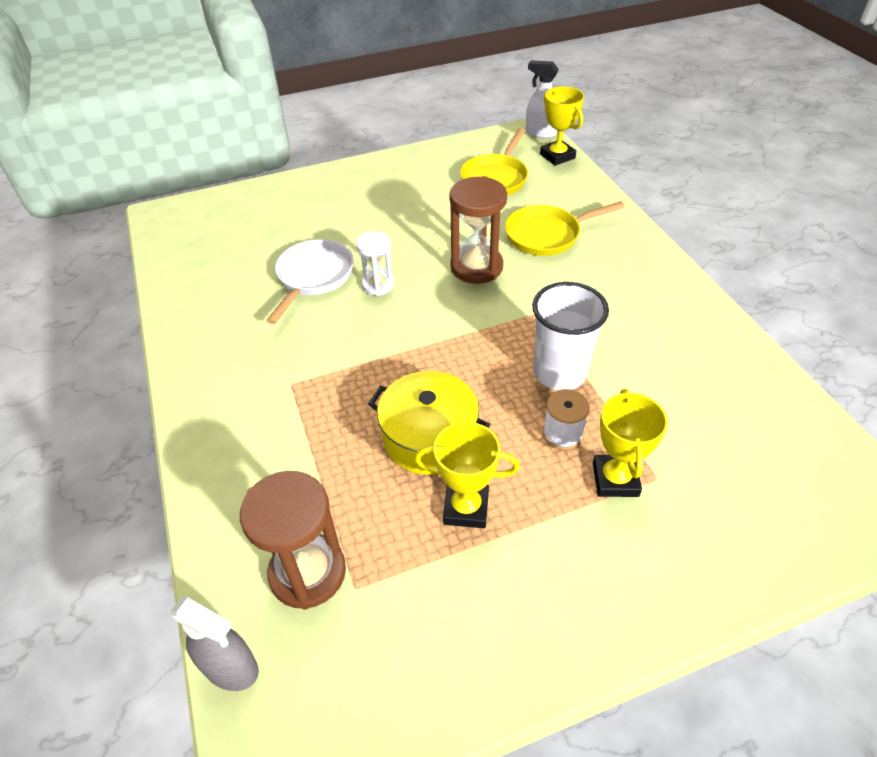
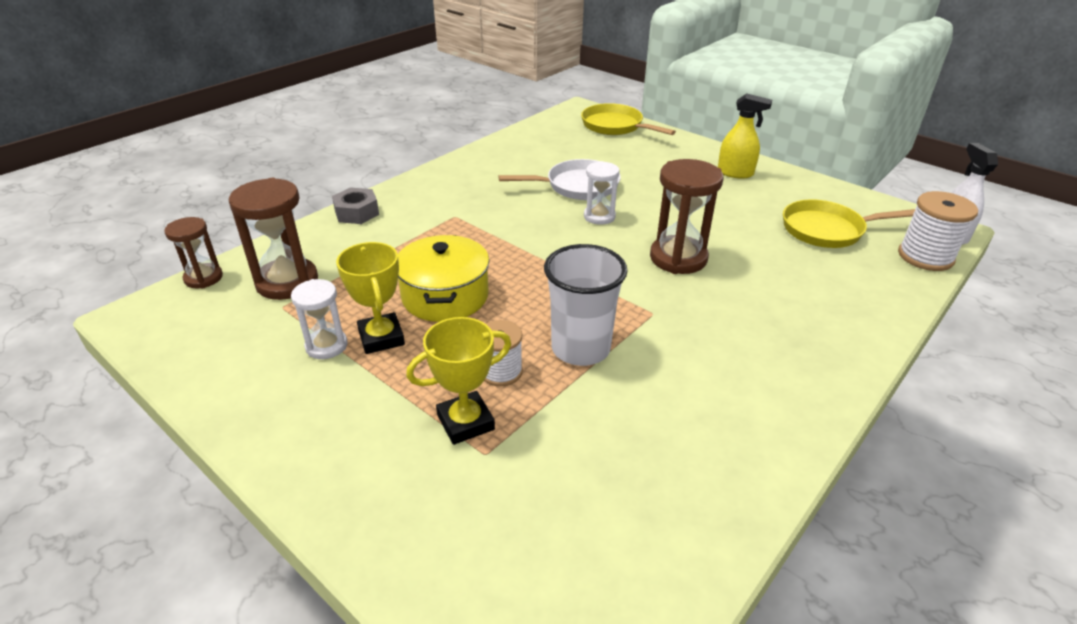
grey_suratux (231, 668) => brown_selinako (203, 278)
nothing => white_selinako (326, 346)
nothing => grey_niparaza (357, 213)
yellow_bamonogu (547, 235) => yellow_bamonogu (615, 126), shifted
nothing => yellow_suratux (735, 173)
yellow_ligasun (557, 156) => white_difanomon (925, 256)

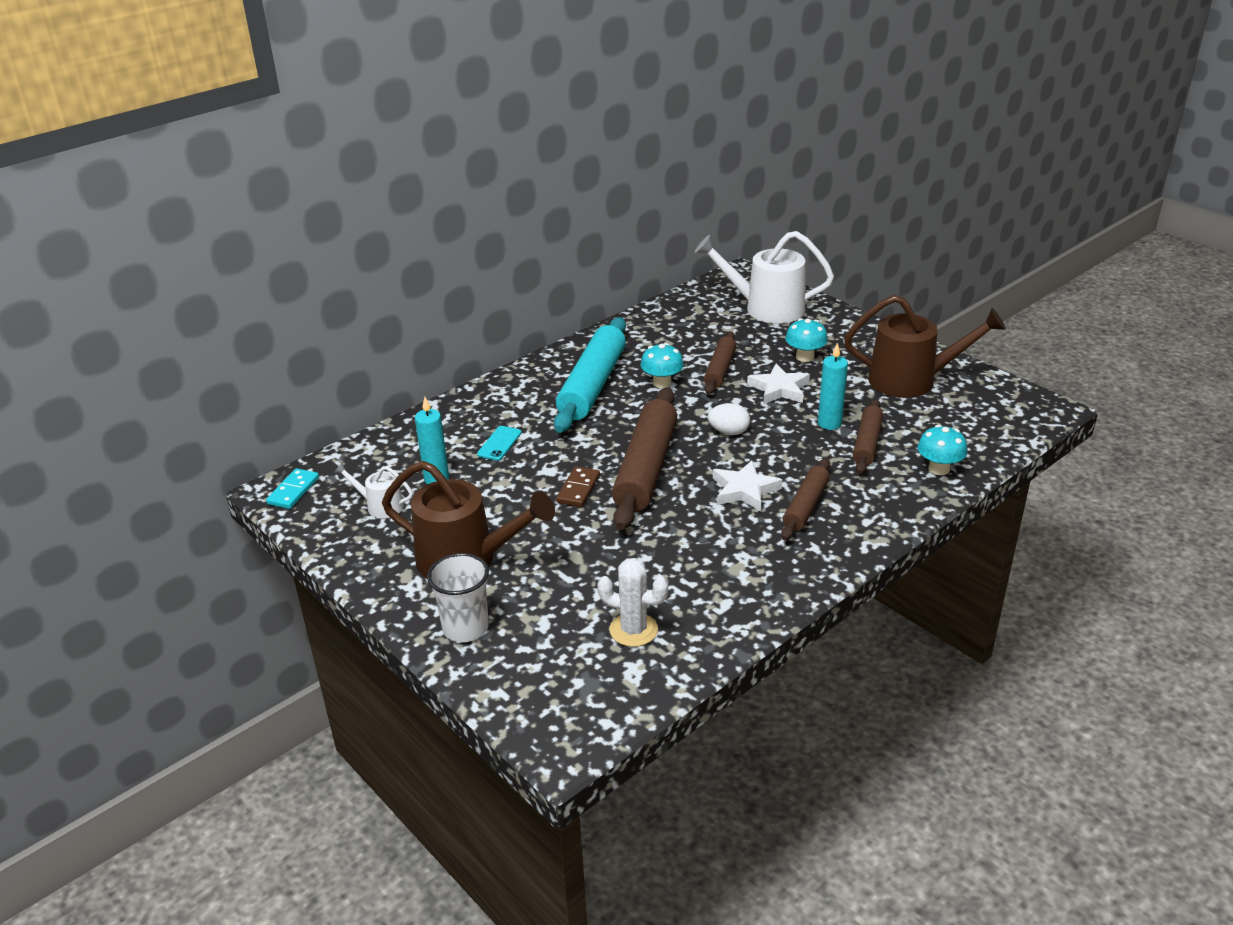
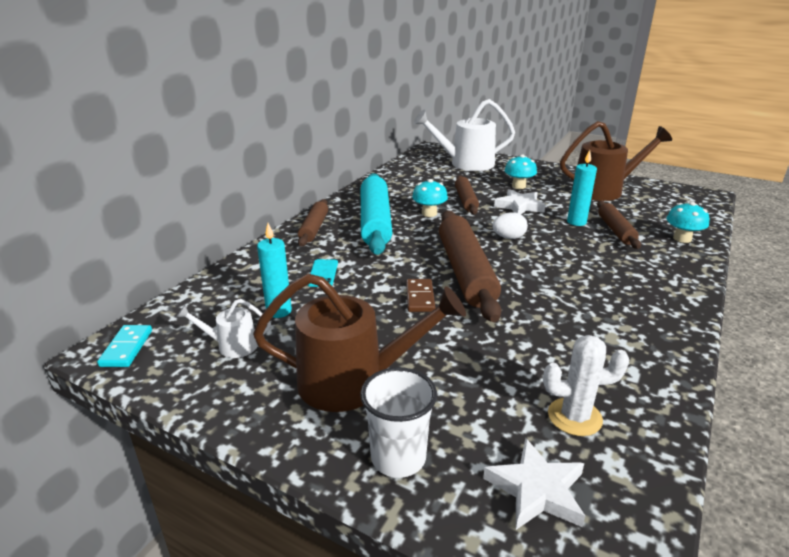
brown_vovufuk (806, 506) => brown_vovufuk (314, 228), shifted
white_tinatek (744, 490) => white_tinatek (536, 489), shifted

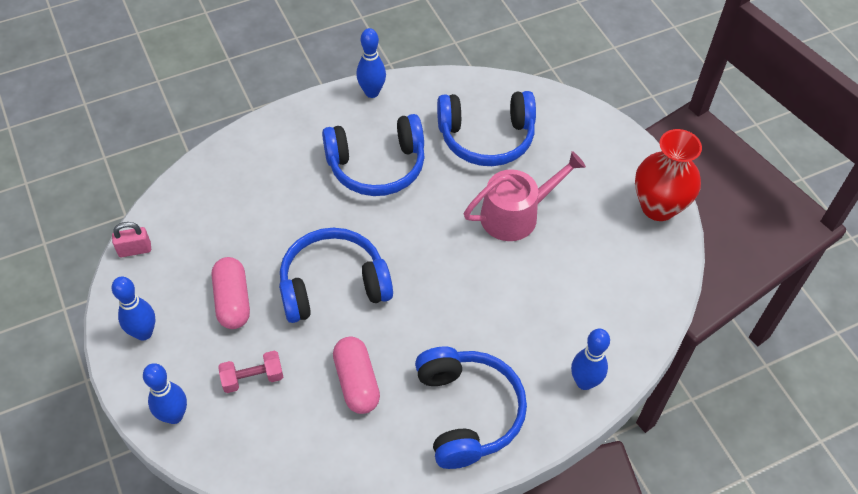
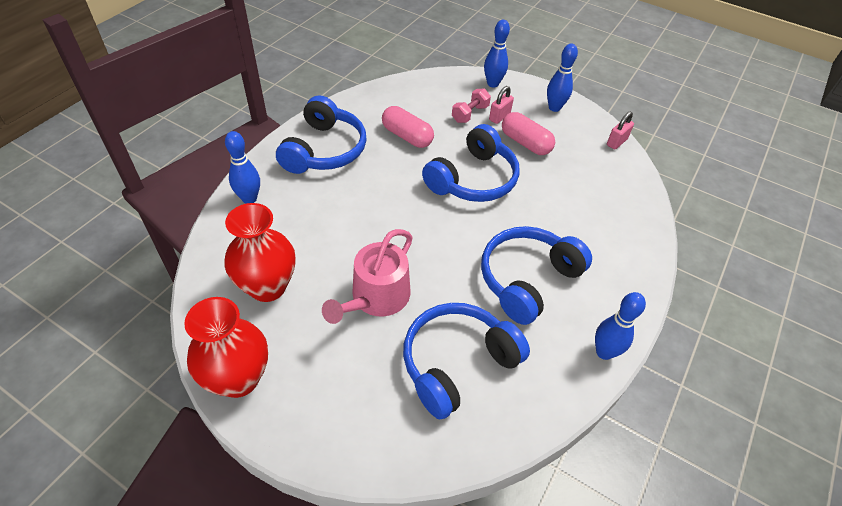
nothing => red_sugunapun (268, 287)
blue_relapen (467, 412) => blue_relapen (324, 150), 120 degrees counterclockwise
nothing => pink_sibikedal (499, 117)

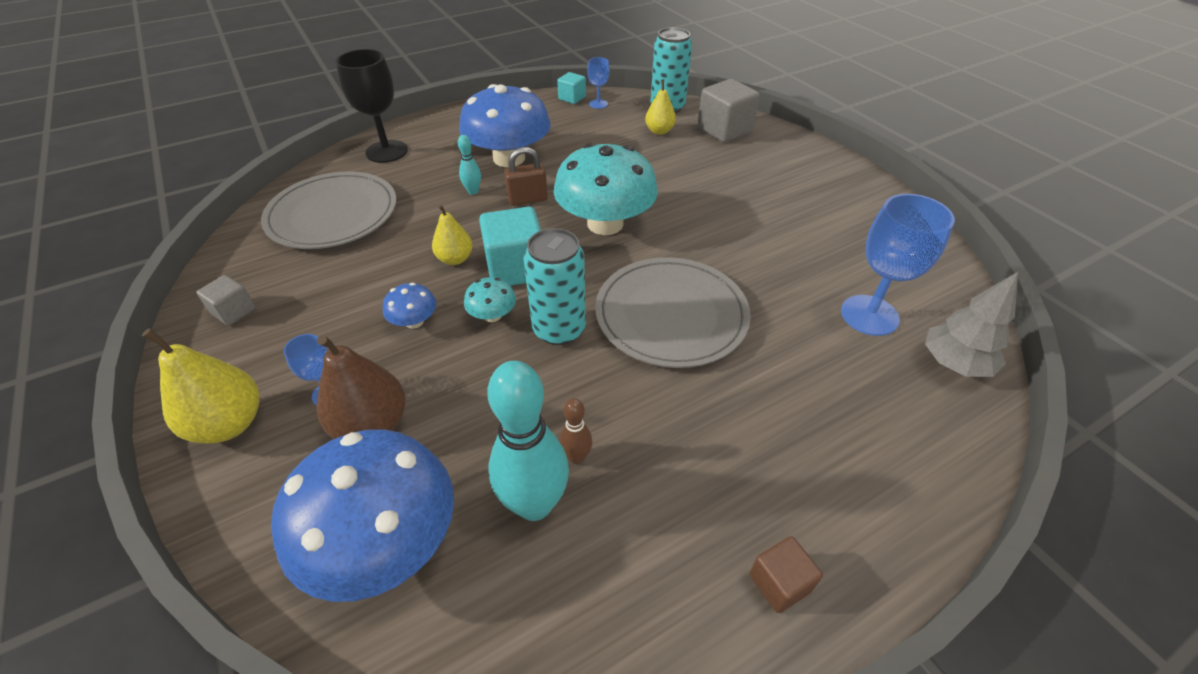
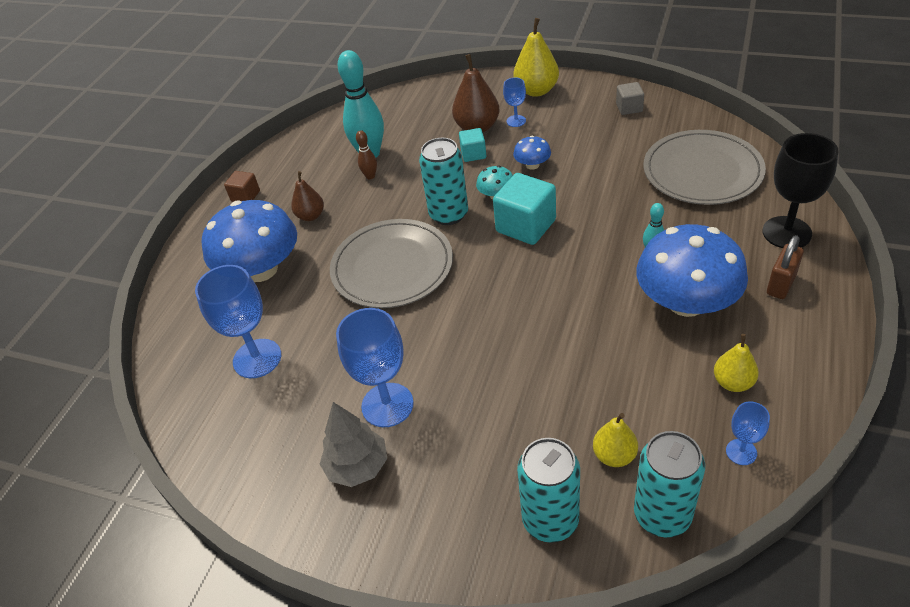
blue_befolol (385, 541) => blue_befolol (261, 269), shifted
nothing => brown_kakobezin (311, 216)
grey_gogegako (954, 363) => grey_gogegako (357, 466), shifted
nothing => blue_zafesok (387, 405)
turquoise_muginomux (572, 98) => turquoise_muginomux (473, 154), shifted
grey_muginomux (724, 130) => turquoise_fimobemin (550, 520)
yellow_kakobezin (455, 259) => yellow_kakobezin (733, 382), shifted
brown_sibikedal (527, 199) => brown_sibikedal (781, 284), shifted
turquoise_befolol (605, 223) => nothing

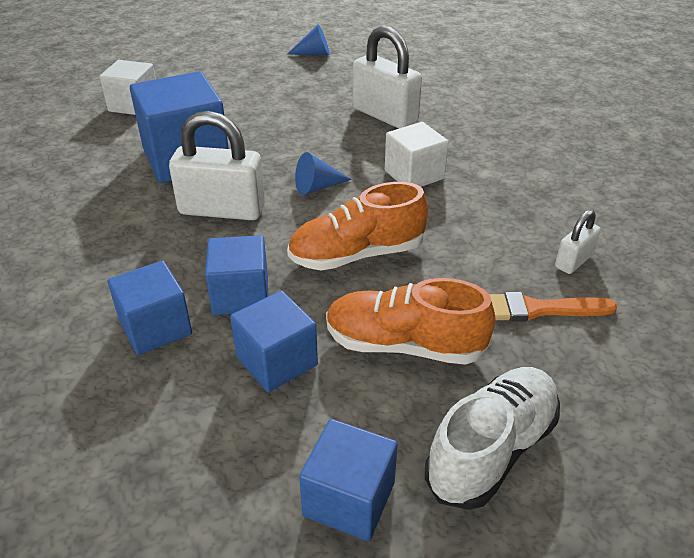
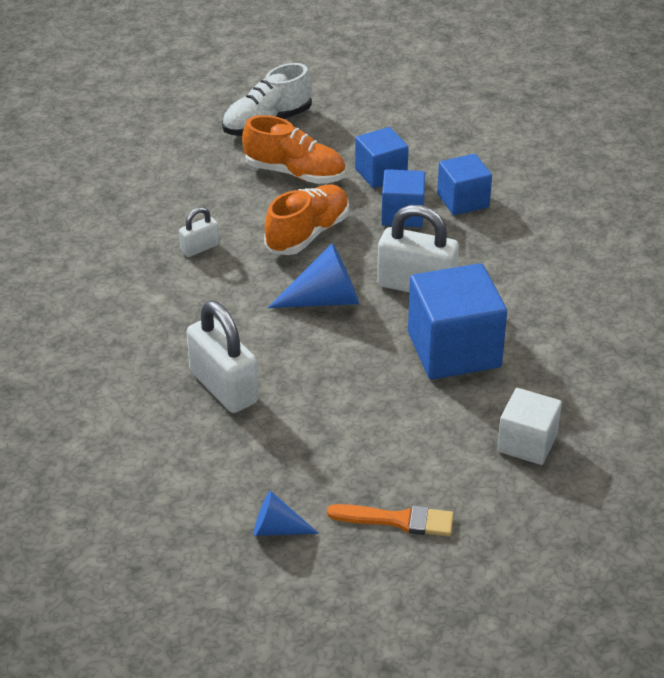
white_sibikedal (574, 261) => white_sibikedal (200, 248), shifted
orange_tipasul (356, 255) => orange_tipasul (308, 234), 45 degrees counterclockwise
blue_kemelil (317, 187) => blue_kemelil (324, 300), x1.64
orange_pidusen (537, 309) => orange_pidusen (398, 520), shifted
blue_muginomux (349, 499) => nothing
white_muginomux (414, 175) => nothing

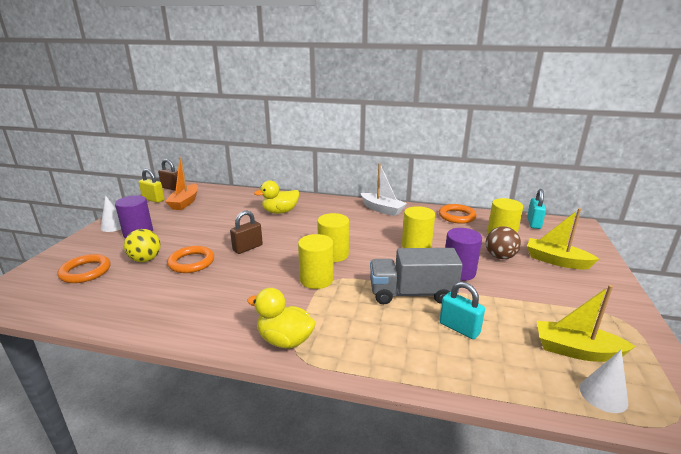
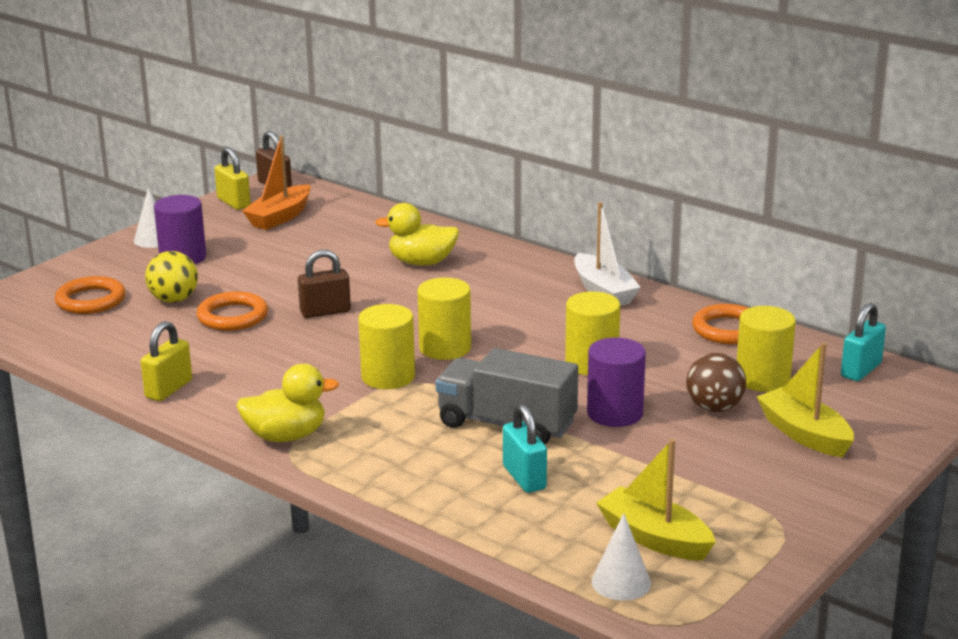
nothing => yellow_sibikedal (169, 389)
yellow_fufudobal (285, 340) => yellow_fufudobal (286, 436), 120 degrees clockwise

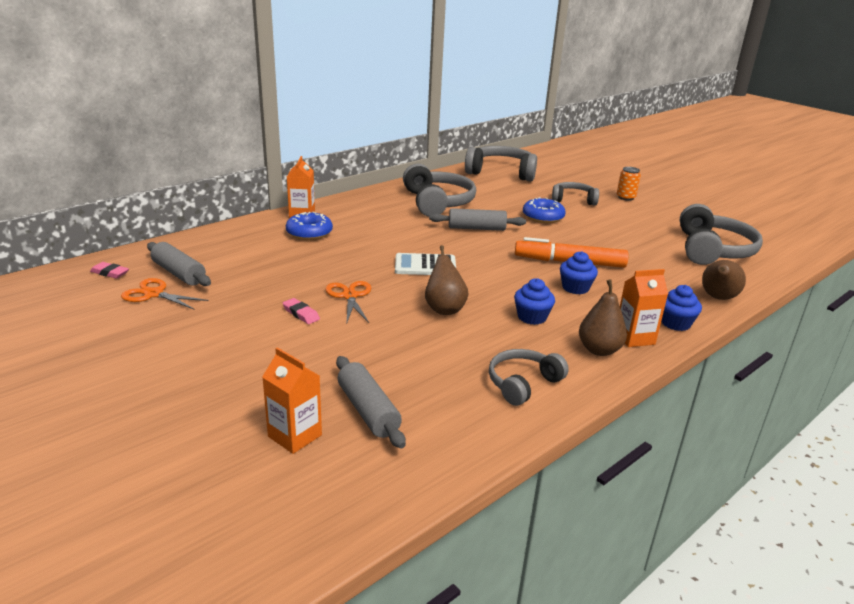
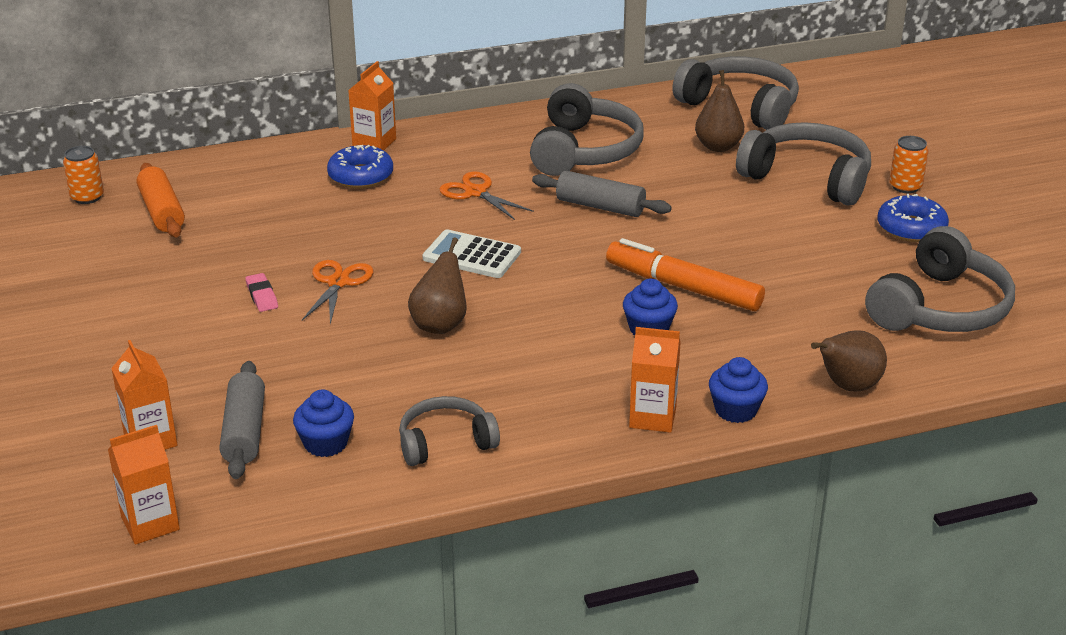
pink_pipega (110, 273) => orange_fimobemin (87, 197)
nothing => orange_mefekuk (150, 524)
grey_vovufuk (179, 273) => orange_vovufuk (162, 212)
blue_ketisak (532, 317) => blue_ketisak (326, 443), shifted
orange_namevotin (154, 294) => orange_namevotin (475, 192), shifted
brown_kakobezin (599, 350) => brown_kakobezin (718, 146), shifted
grey_relapen (573, 200) => grey_relapen (808, 178), x1.68
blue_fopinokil (543, 217) => blue_fopinokil (911, 228), shifted

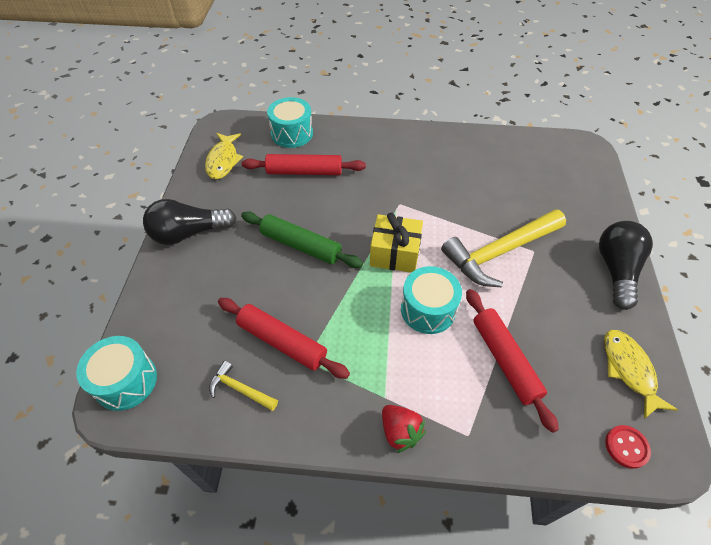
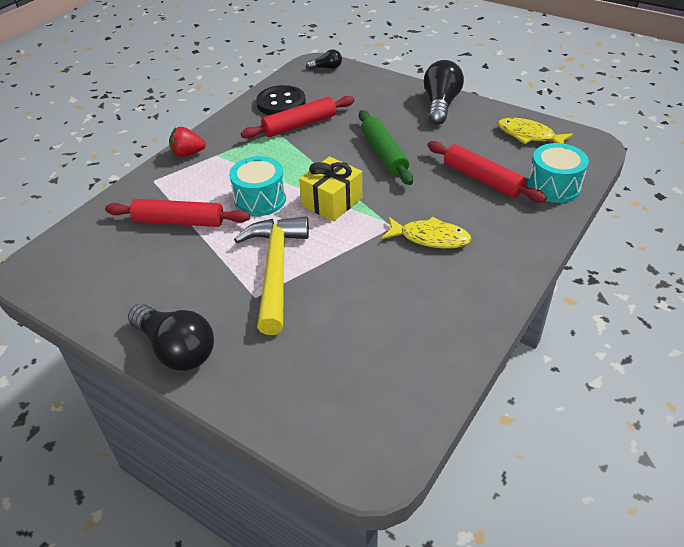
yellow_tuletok (240, 389) => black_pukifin (281, 103)
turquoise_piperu (126, 381) => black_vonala (327, 68)
green_vovufuk (301, 245) => green_vovufuk (384, 154), 75 degrees counterclockwise
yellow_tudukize (629, 370) => yellow_tudukize (430, 238), shifted
red_vovufuk (304, 171) => red_vovufuk (482, 179), 75 degrees counterclockwise
red_pukifin (626, 447) => nothing

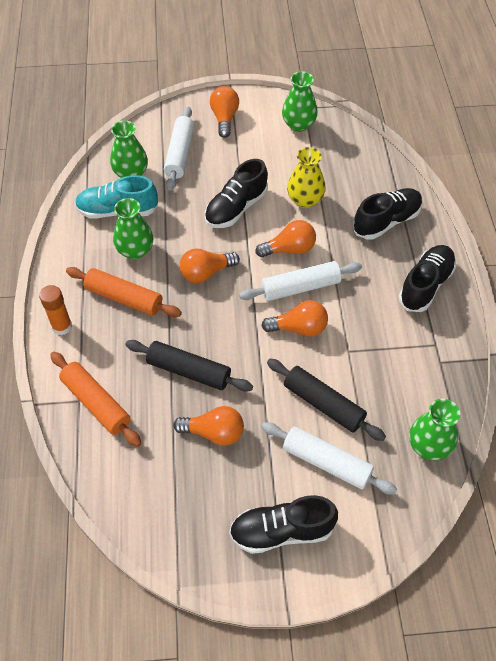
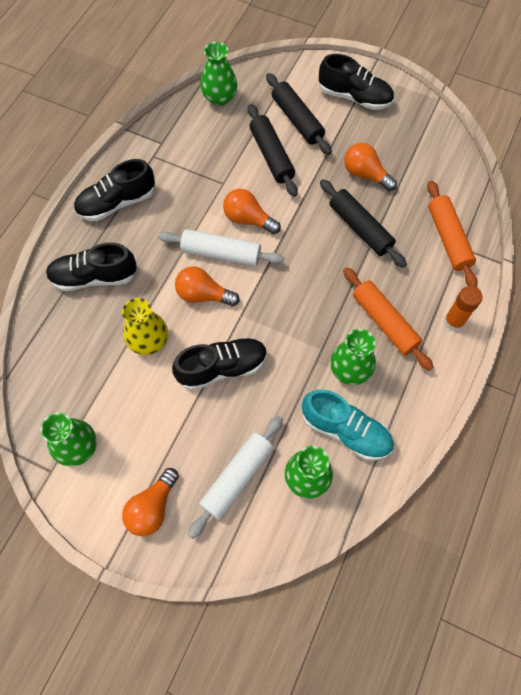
white_vovufuk (326, 462) => black_vovufuk (297, 120)
orange_vonala (206, 273) => nothing

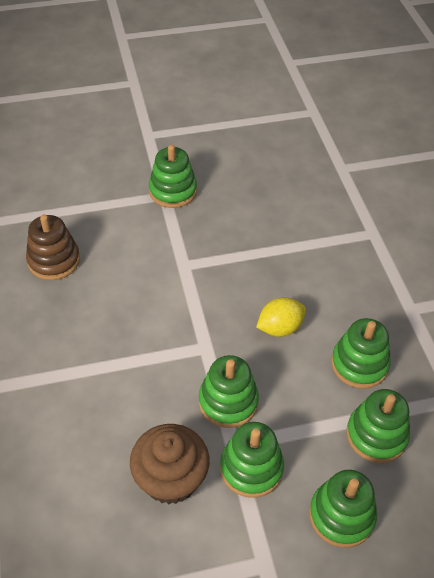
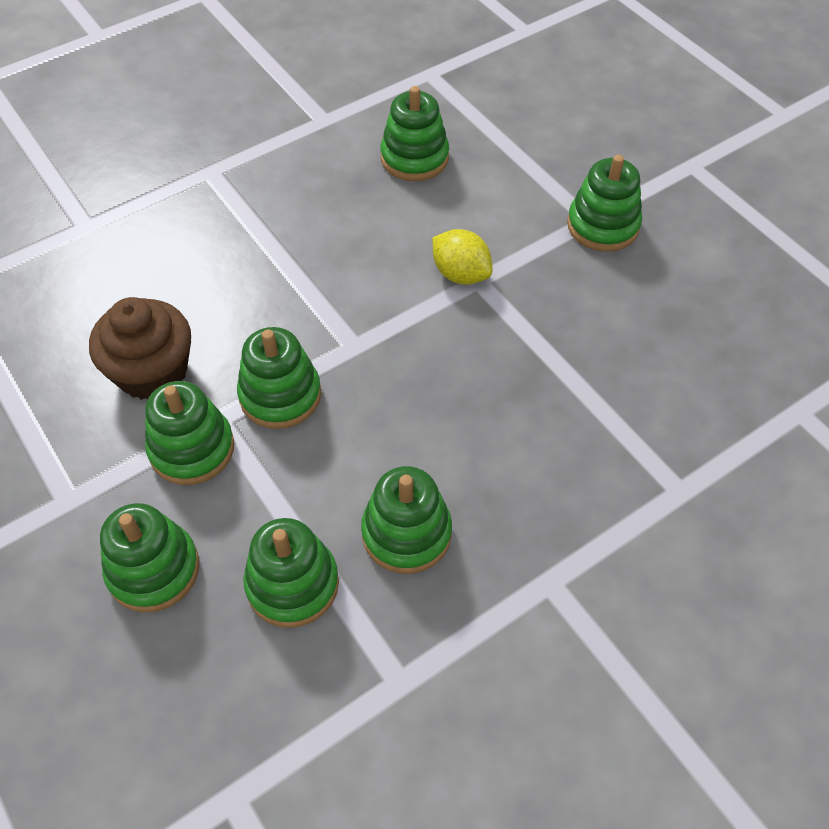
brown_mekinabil (54, 260) => green_mekinabil (414, 158)
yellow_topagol (280, 328) => yellow_topagol (460, 274), shifted

